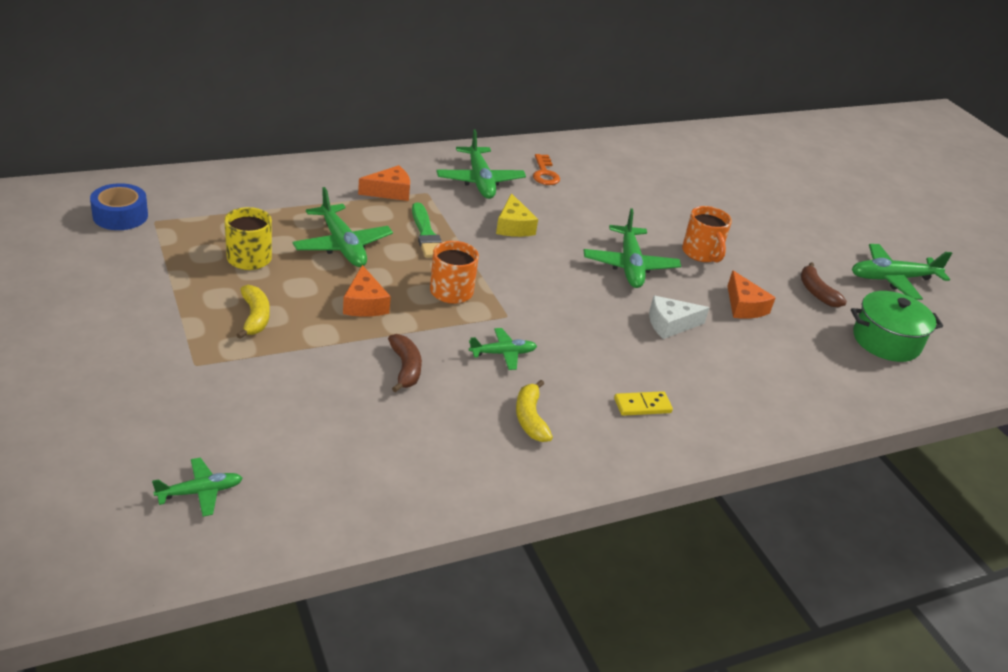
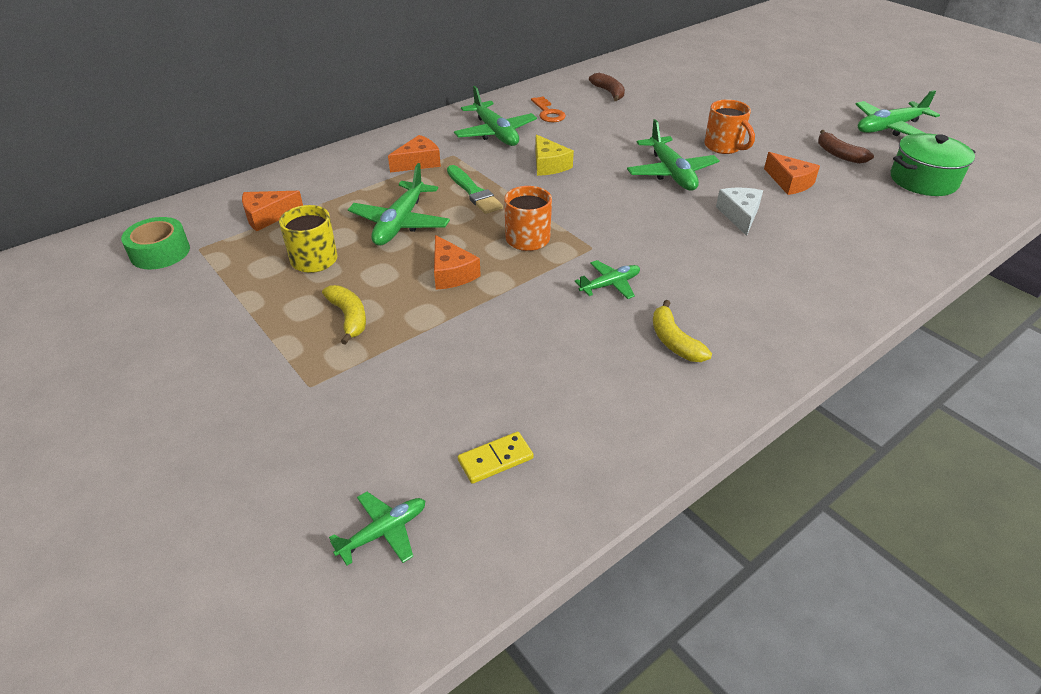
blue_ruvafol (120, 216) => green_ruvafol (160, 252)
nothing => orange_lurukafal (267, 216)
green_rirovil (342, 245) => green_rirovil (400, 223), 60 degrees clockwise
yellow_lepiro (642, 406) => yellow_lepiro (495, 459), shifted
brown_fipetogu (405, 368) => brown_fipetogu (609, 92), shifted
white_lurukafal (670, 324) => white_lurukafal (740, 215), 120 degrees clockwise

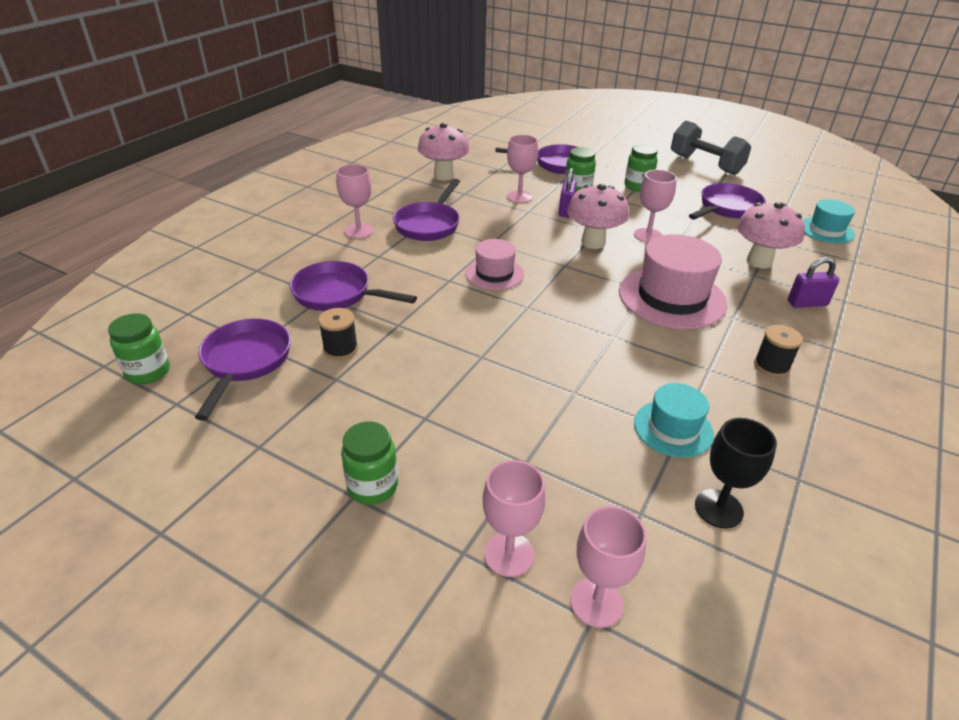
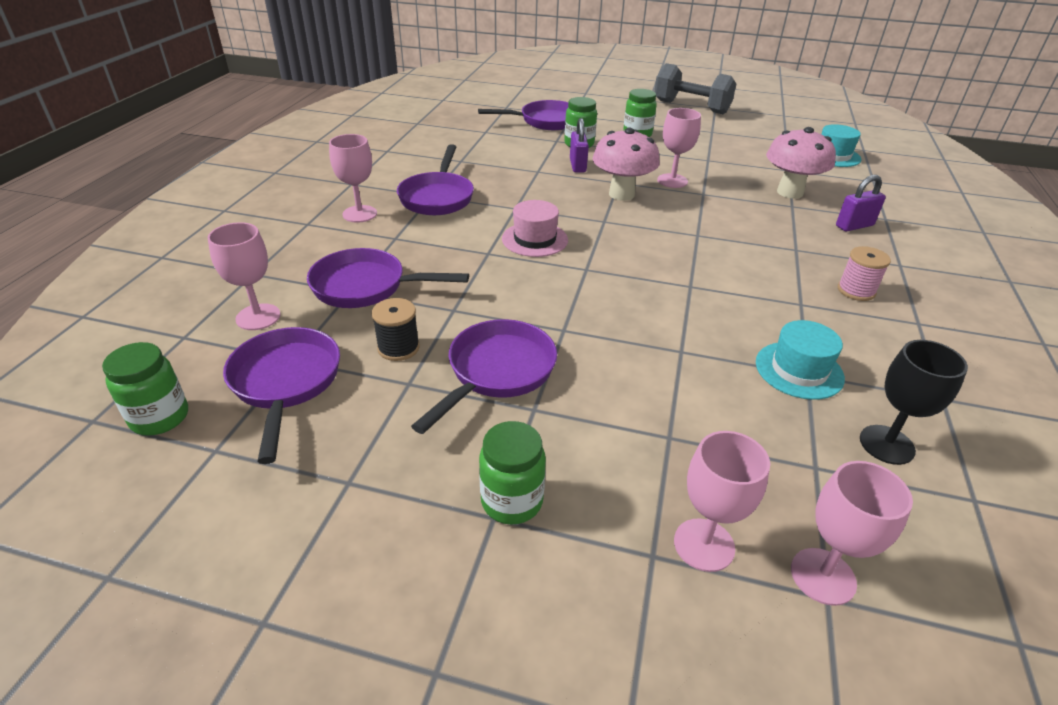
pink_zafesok (519, 197) => pink_zafesok (258, 317), shifted
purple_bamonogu (727, 208) => purple_bamonogu (497, 372), shifted
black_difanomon (771, 366) => pink_difanomon (856, 291)
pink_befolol (444, 176) => nothing
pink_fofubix (672, 297) => nothing

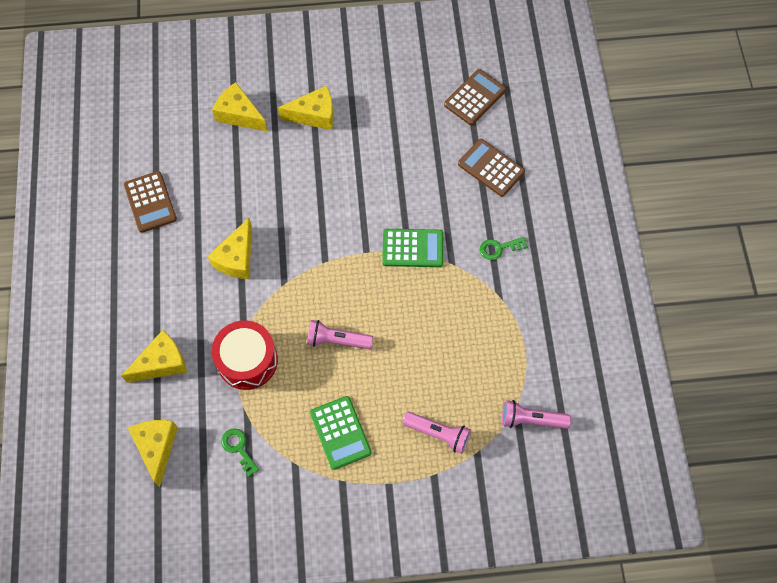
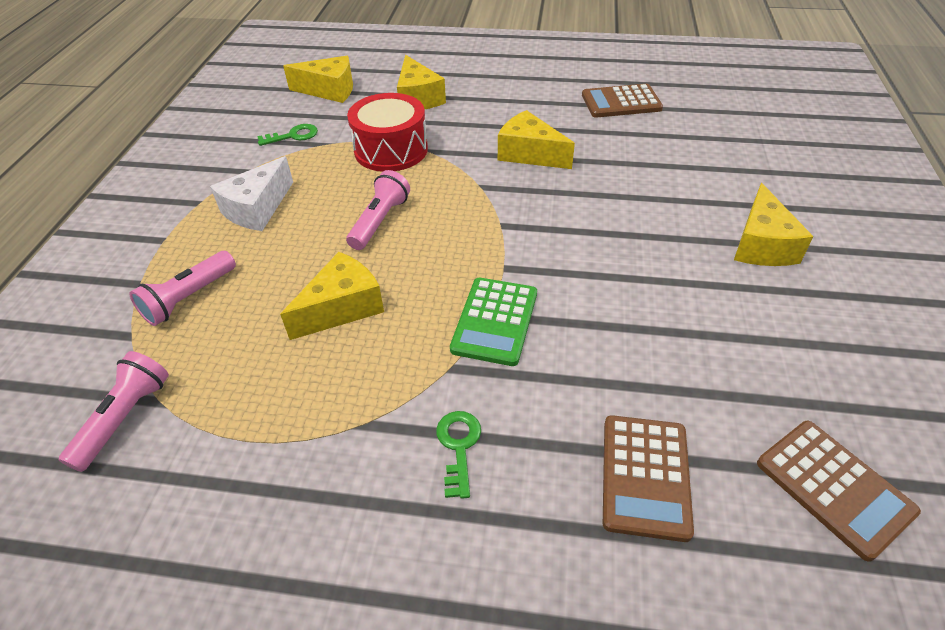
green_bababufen (340, 432) => white_lurukafal (257, 209)
yellow_lurukafal (239, 114) => yellow_lurukafal (342, 308), shifted
brown_bababufen (491, 168) => brown_bababufen (645, 476), 135 degrees clockwise

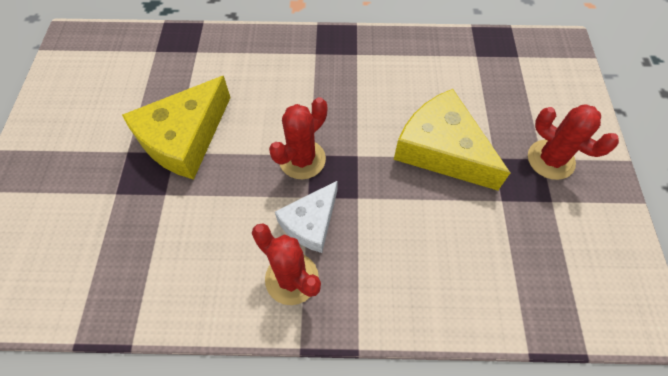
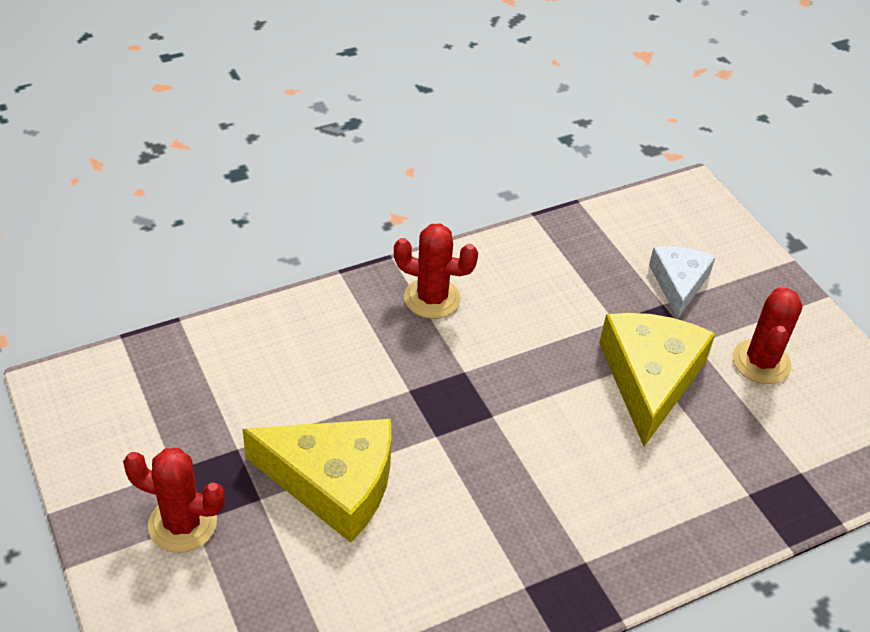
white_lurukafal (311, 222) => white_lurukafal (678, 283), shifted
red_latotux (302, 159) => red_latotux (761, 362), shifted

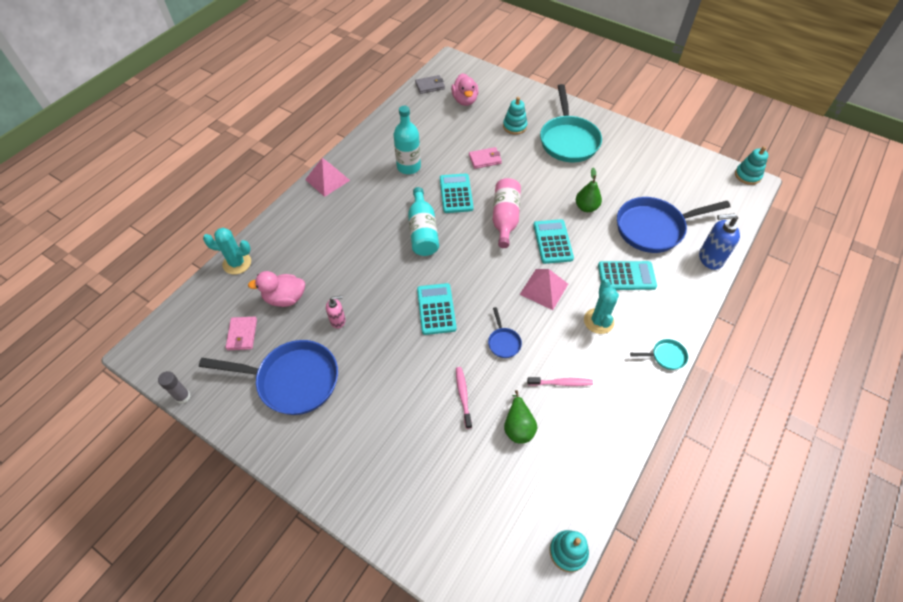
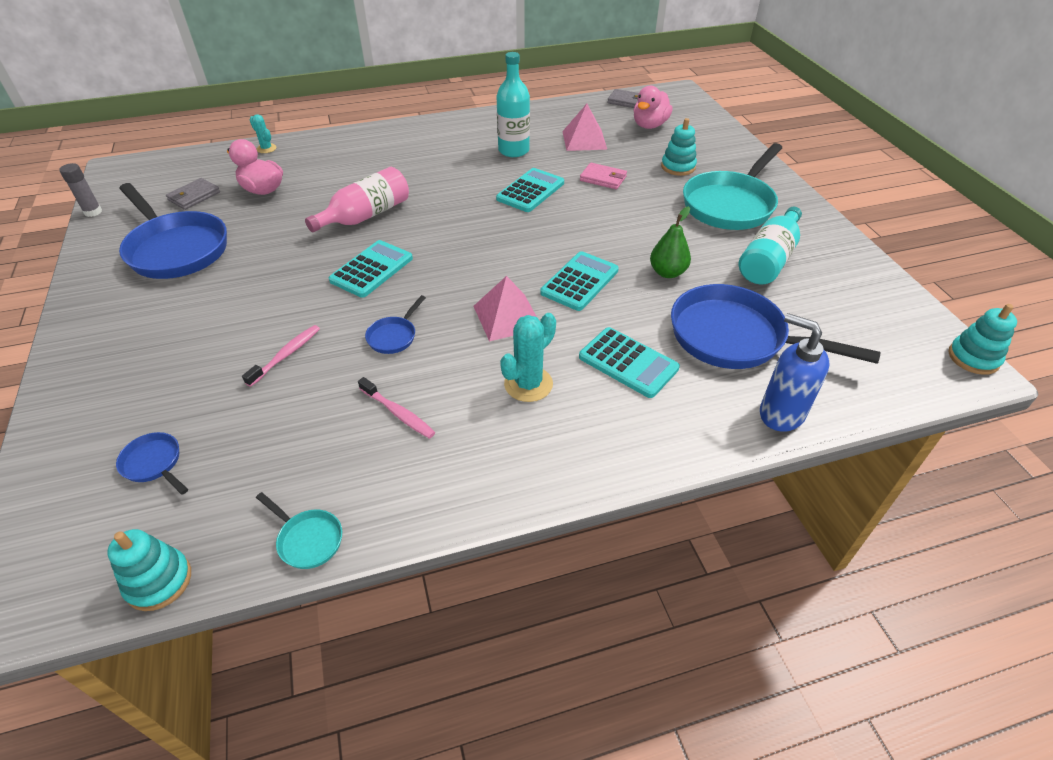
nothing => blue_bamonogu (154, 464)
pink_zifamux (242, 334) => grey_zifamux (194, 196)
turquoise_latotux (237, 263) => turquoise_latotux (266, 148), x0.60
turquoise_bamonogu (666, 356) => turquoise_bamonogu (308, 539), shifted
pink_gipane (505, 218) => pink_gipane (366, 215), shifted
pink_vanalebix (327, 180) => pink_vanalebix (584, 140), shifted
turquoise_gipane (423, 231) => turquoise_gipane (768, 259), shifted
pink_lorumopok (338, 320) => nothing
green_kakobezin (518, 426) => nothing

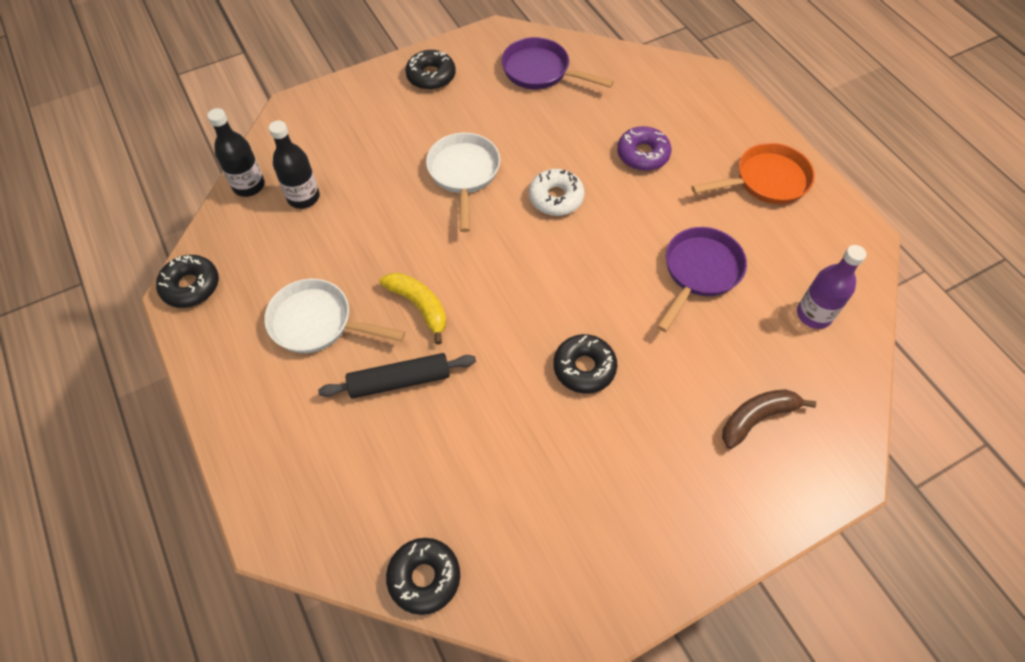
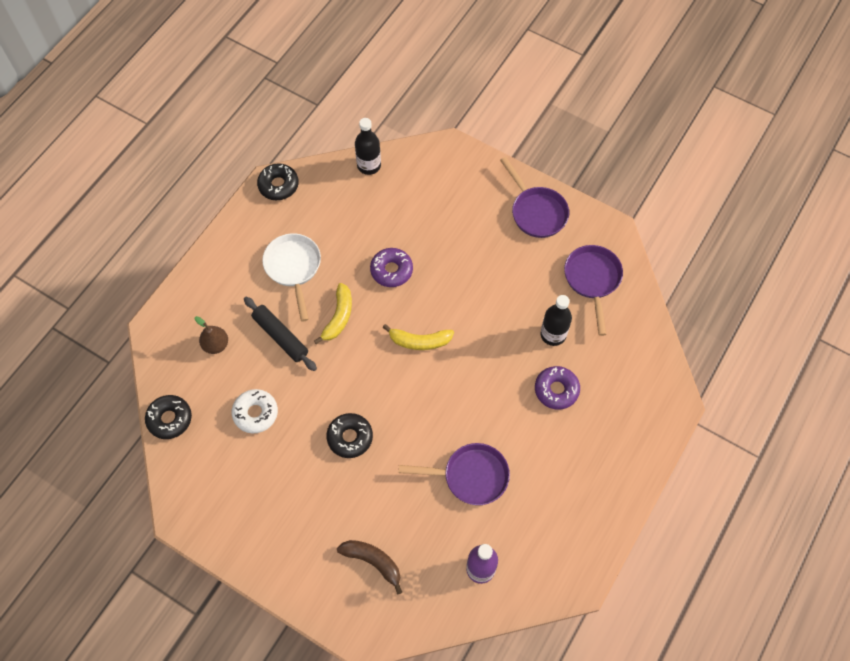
nothing => brown_kakobezin (216, 345)
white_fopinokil (556, 198) => white_fopinokil (255, 413), shifted
nothing => purple_fopinokil (391, 270)
nothing => yellow_fipetogu (419, 341)
black_fopinokil (431, 76) => purple_bamonogu (536, 212)
black_gipane (303, 197) => black_gipane (553, 334), shifted
white_bamonogu (464, 174) => nothing
orange_bamonogu (766, 181) => nothing

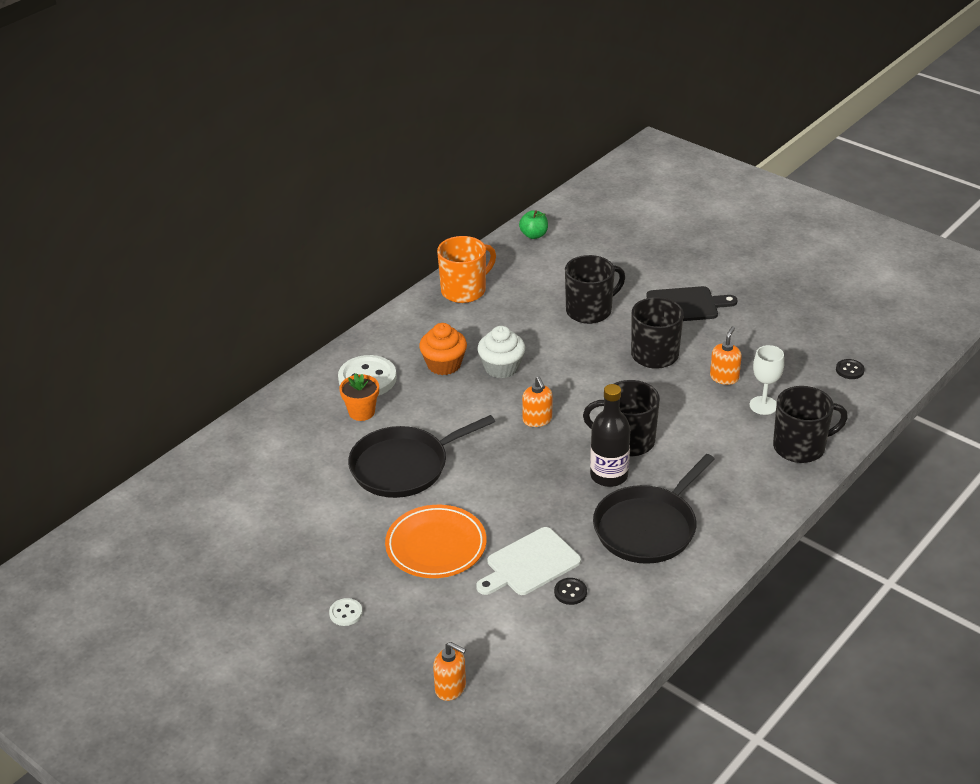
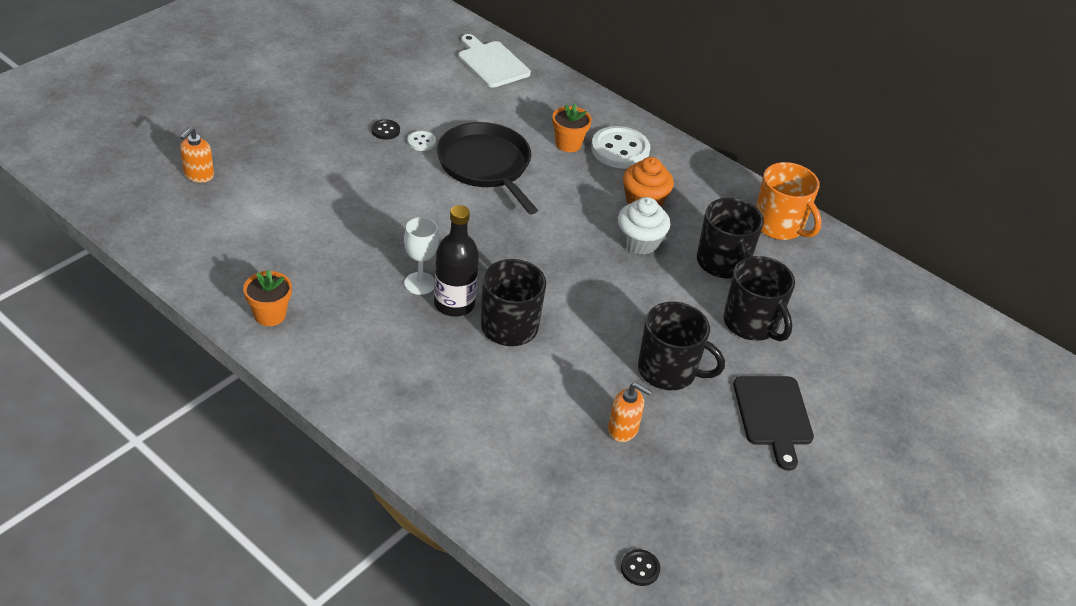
nothing => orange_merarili (270, 315)
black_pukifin (570, 592) => black_pukifin (385, 130), shifted
white_zafesok (763, 405) => white_zafesok (420, 283), shifted
white_pukifin (346, 613) => white_pukifin (421, 142), shifted
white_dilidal (530, 563) => white_dilidal (491, 63), shifted
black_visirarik (800, 447) => black_visirarik (723, 263), shifted
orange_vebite (436, 546) => nothing
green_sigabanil (534, 235) => nothing
orange_lorumopok (537, 420) => nothing
black_bamonogu (648, 527) => nothing

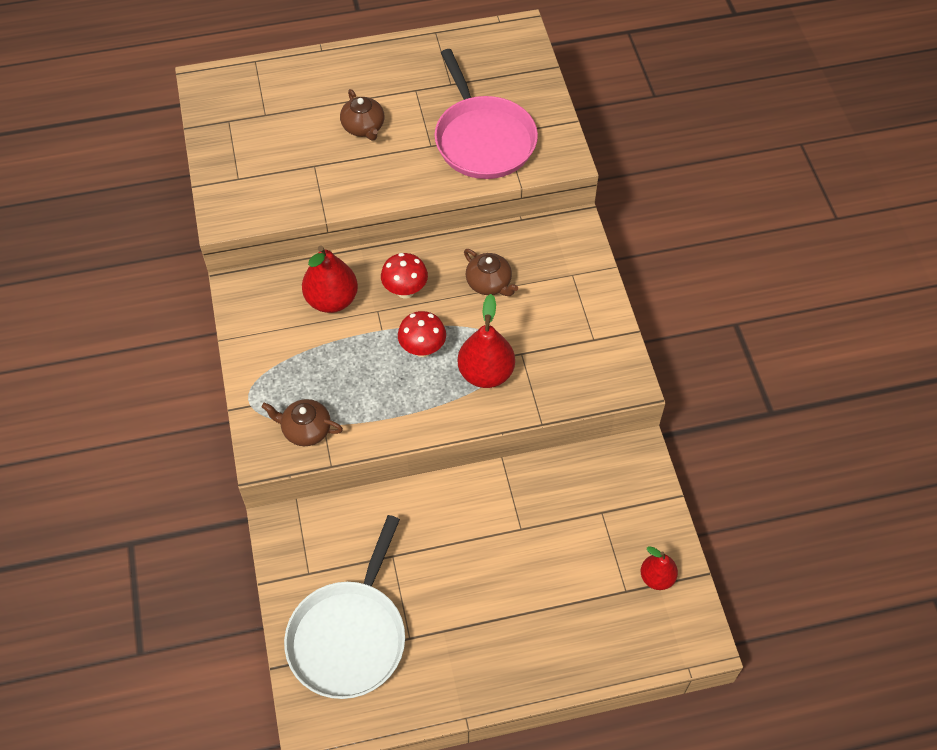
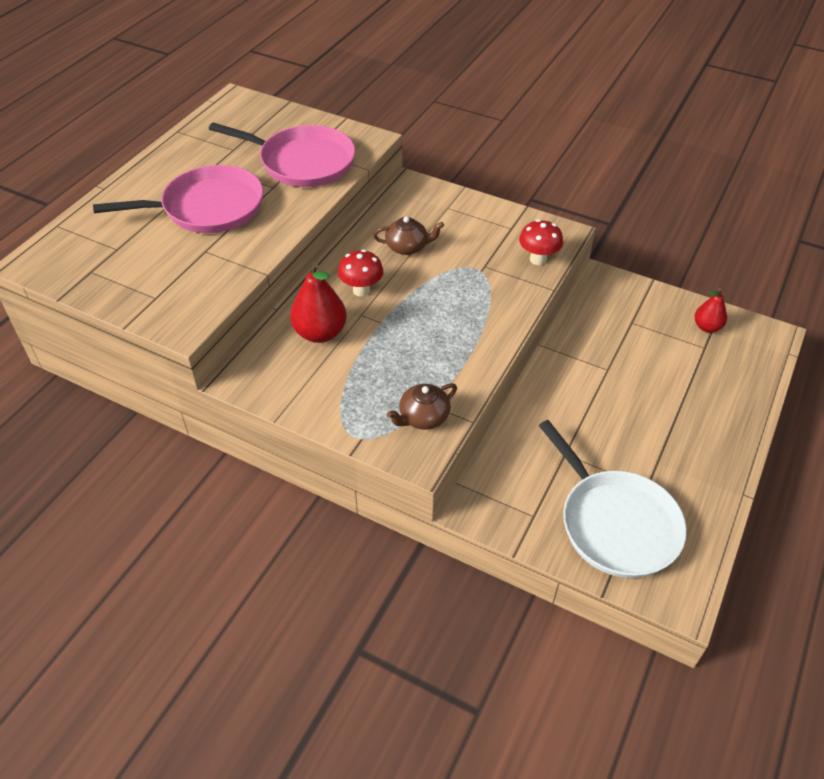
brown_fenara (363, 127) => pink_bamonogu (208, 208)
red_befolol (422, 349) => red_befolol (538, 259), shifted
red_kakobezin (486, 373) => nothing

